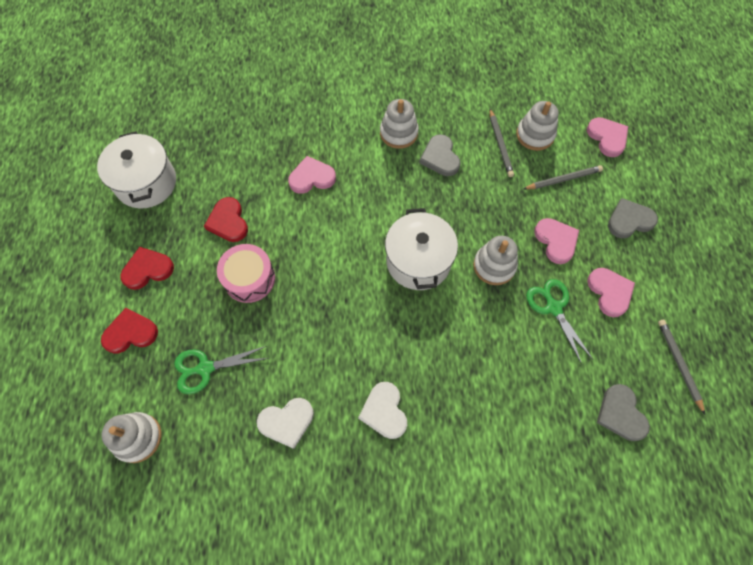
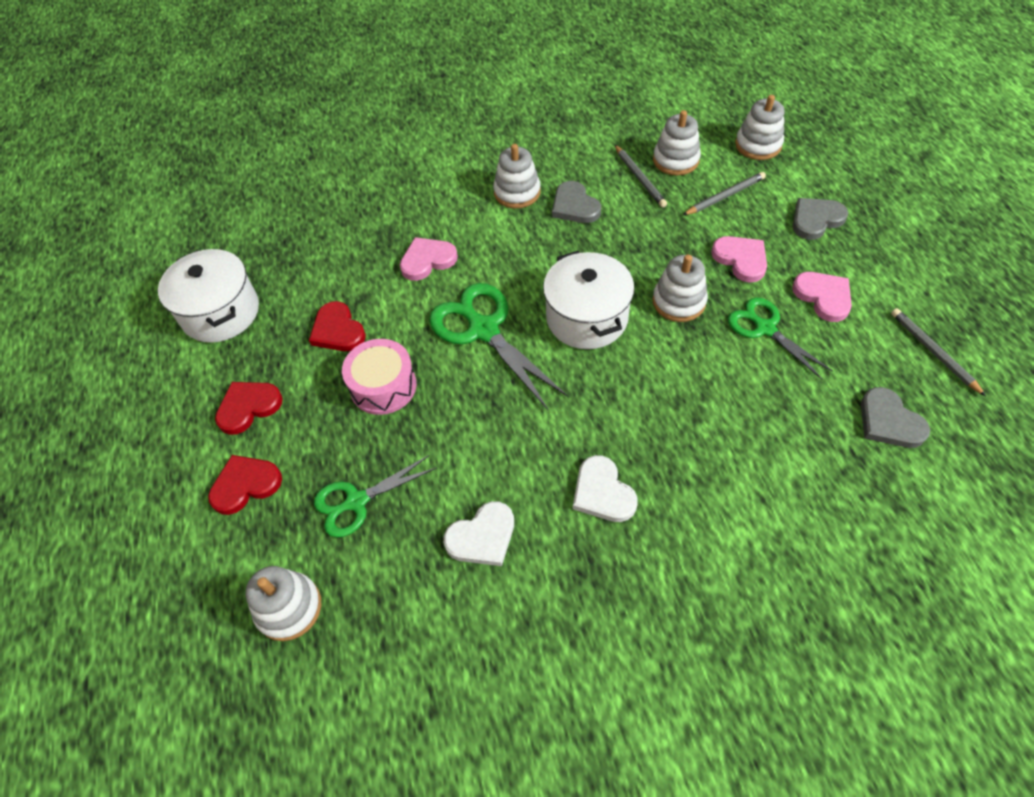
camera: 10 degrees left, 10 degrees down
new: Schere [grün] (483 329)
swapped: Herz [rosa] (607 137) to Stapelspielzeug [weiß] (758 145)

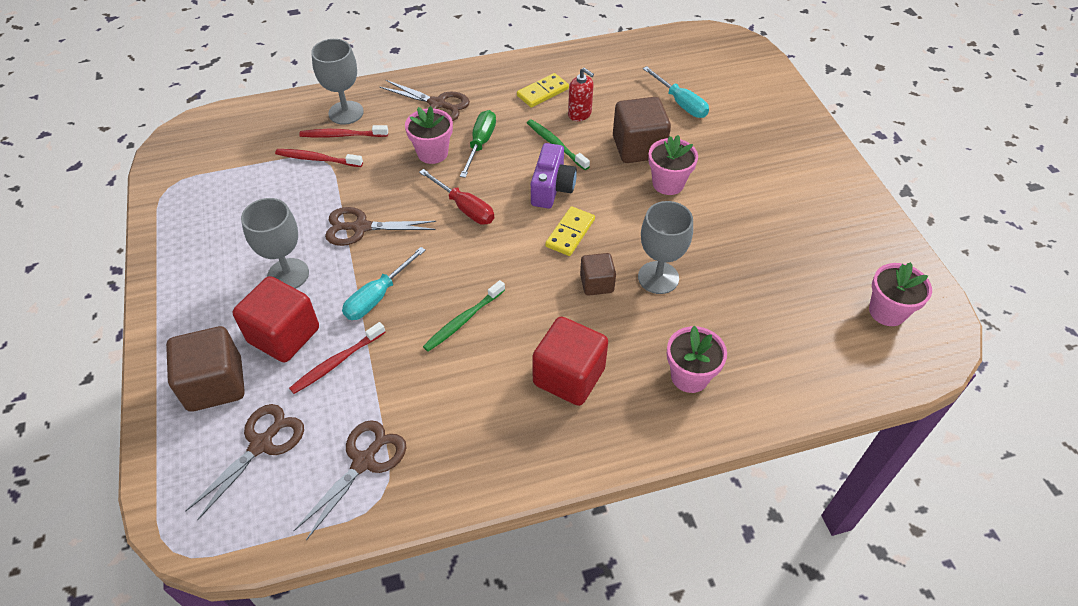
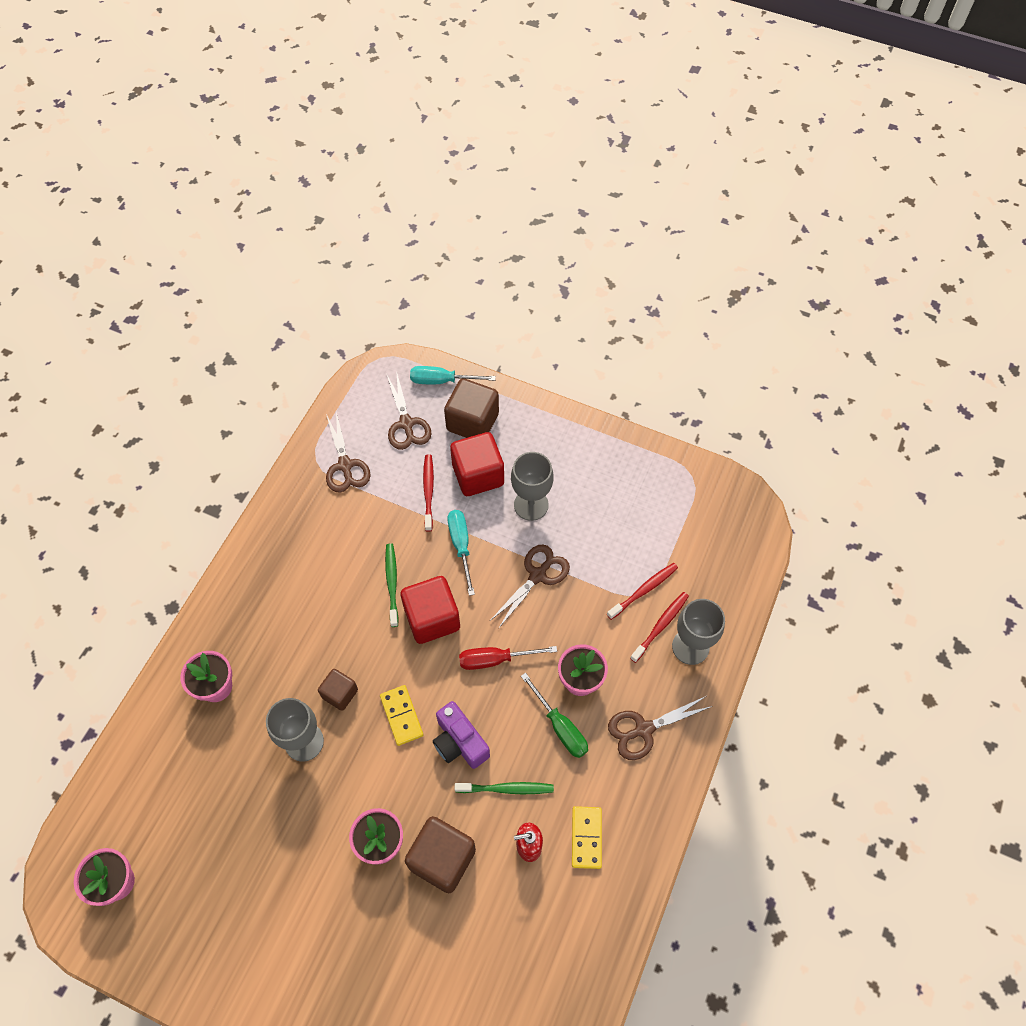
camera: 130 degrees right, 10 degrees up
shifted: Schraubenzieher [türkis] (680 103) to (442 381); Kubus [rot] (569 376) to (432 618)

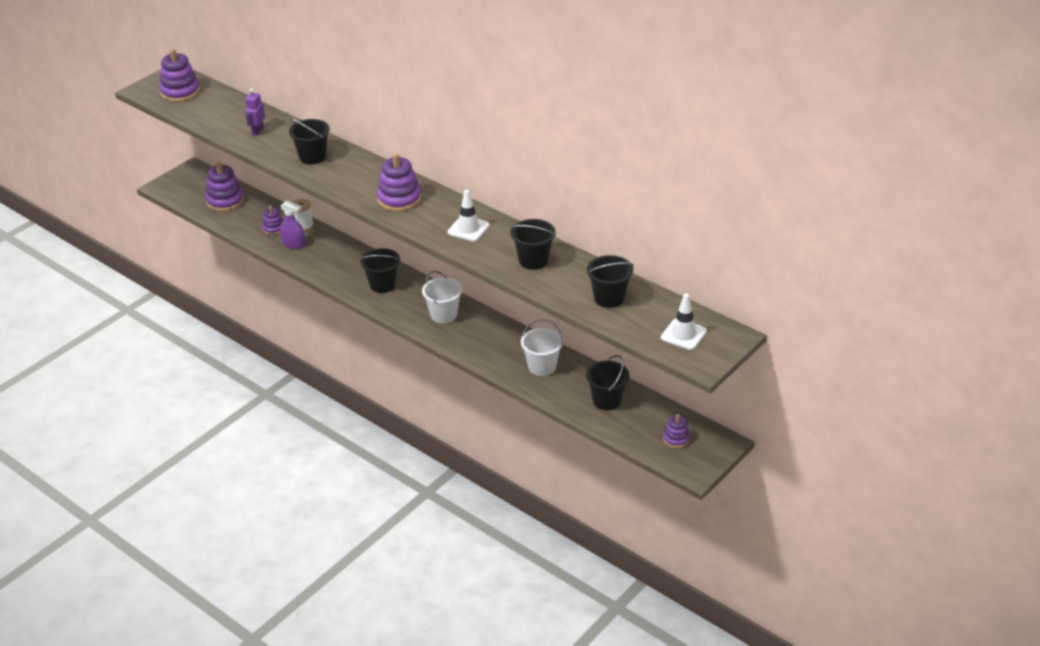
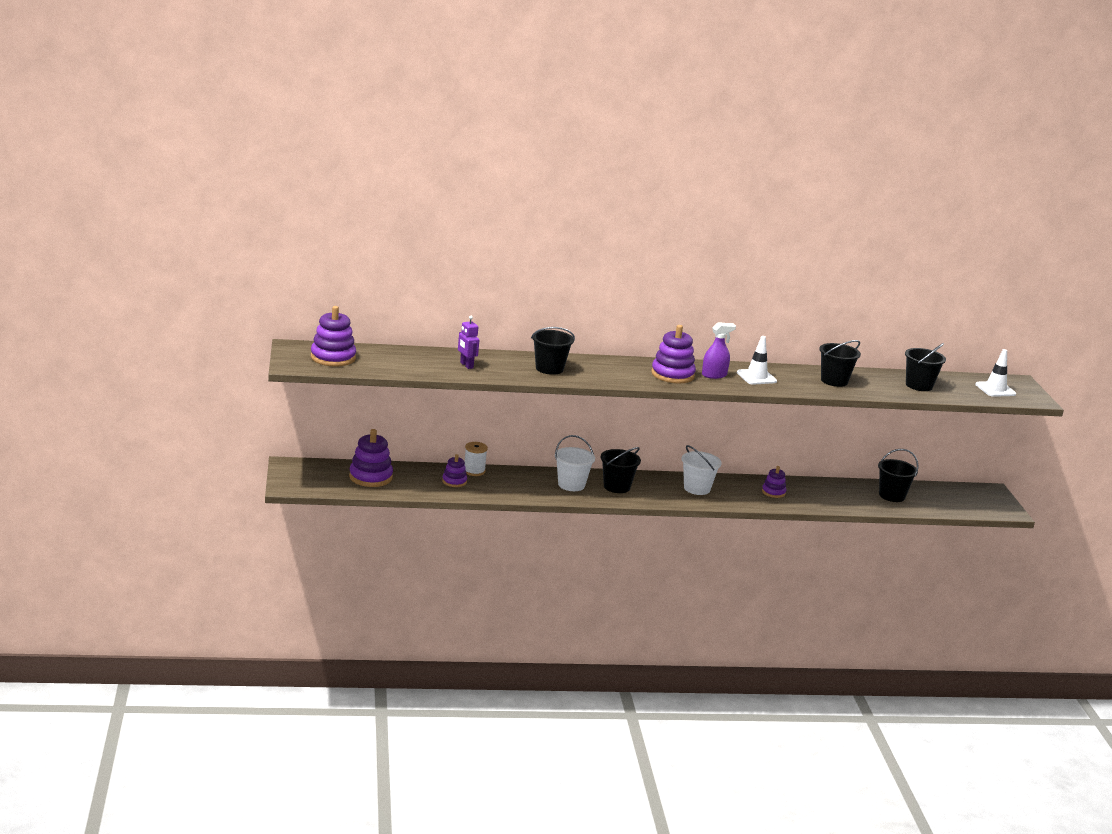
camera: 50 degrees left, 15 degrees down
shifted: Sprühflasche [lila] (294 244) to (714 375); Eimer [weiß] (542 366) to (571 485); Stapelspielzeug [lila] (676 439) to (773 492)

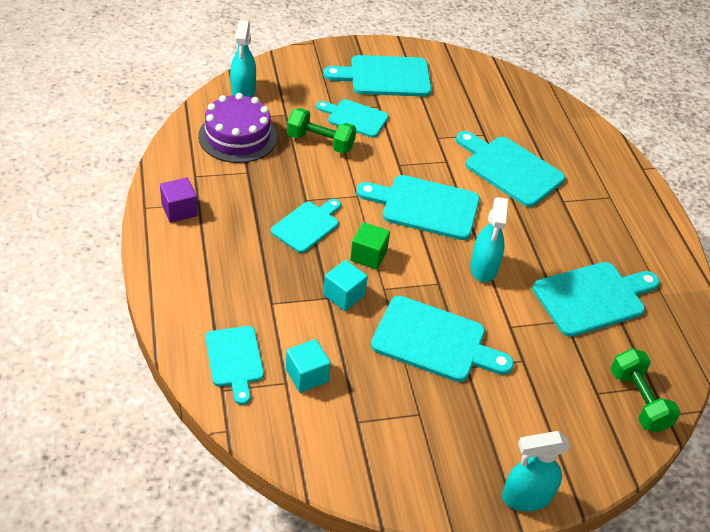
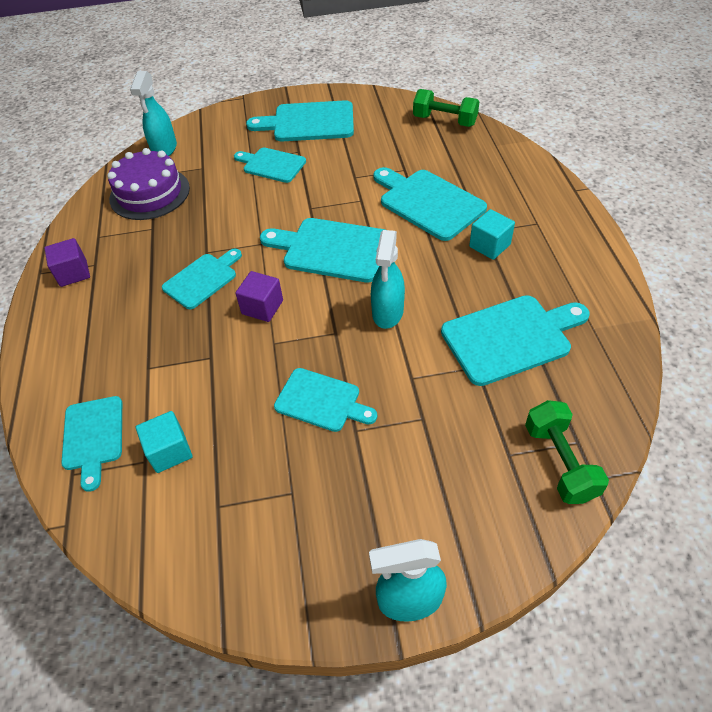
camera: 10 degrees right, 5 degrees up
shifted: Hantel [grün] (320 142) to (444 121); Kubus [türkis] (344 295) to (489 246)
repainted: Kubus [grün] (368 256) to Kubus [lila] (262 307)
scaled: Schneidebrett [türkis] (434 341) = (321 401) x0.64

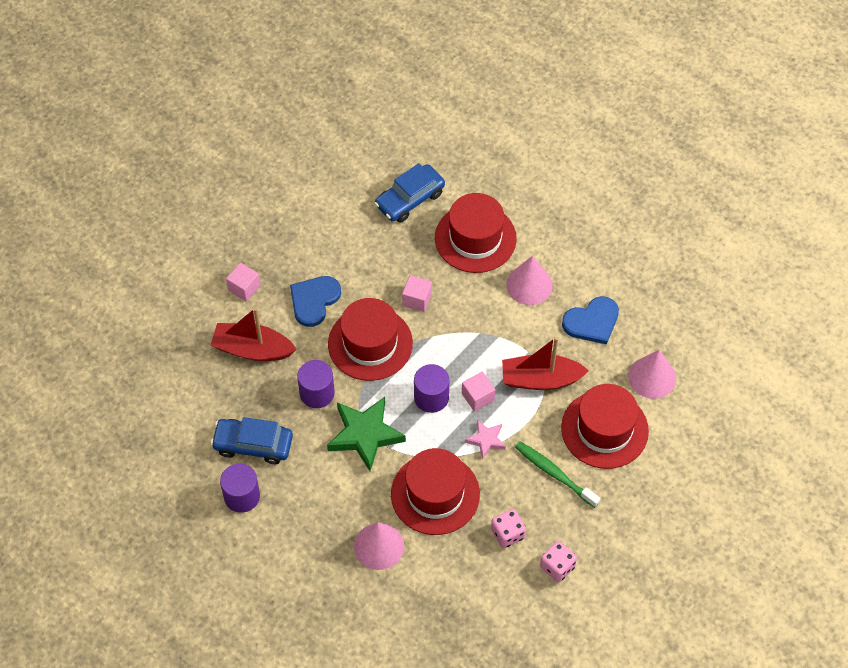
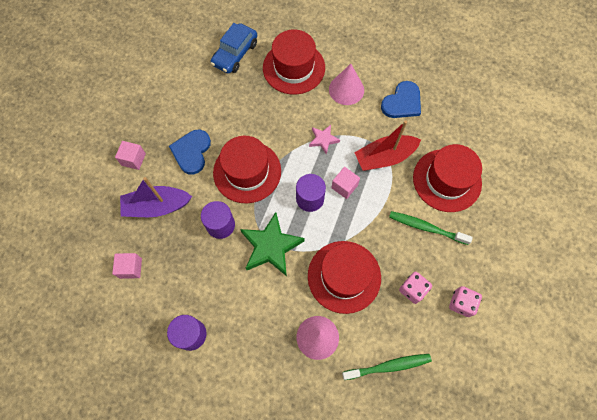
camera: 20 degrees left, 10 degrees up
gone: Kegel [rosa] (652 377); Auto [blau] (253 445)
new: Zahnbürste [grün] (388 366)
shifted: Kubus [rosa] (417 299) to (131 268); Stern [rosa] (486 440) to (323 140)
repainted: Boot [rot] (252 349) to Boot [lila] (157 206)

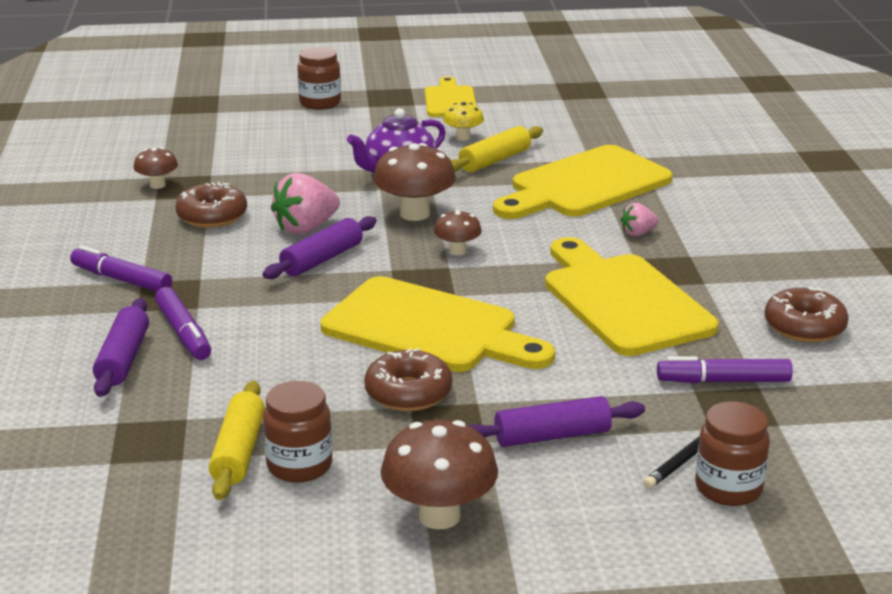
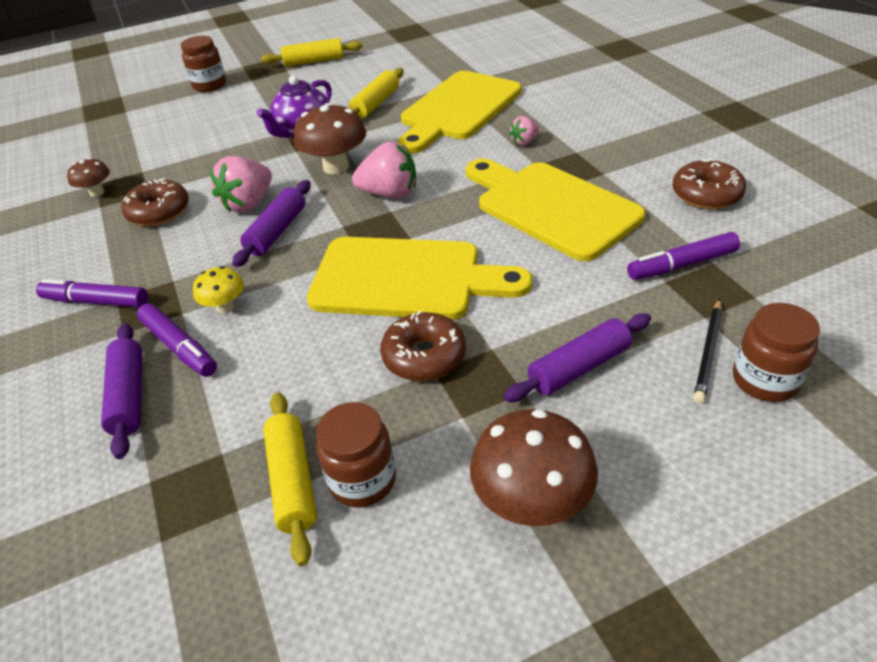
camera: 15 degrees left, 15 degrees up
shifted: Pilz [gelb] (463 137) to (225 307)
swapped: Schneidebrett [gelb] (450 100) to Nudelholz [gelb] (314 61); Pilz [braun] (457 251) to Erdbeere [rosa] (389 194)

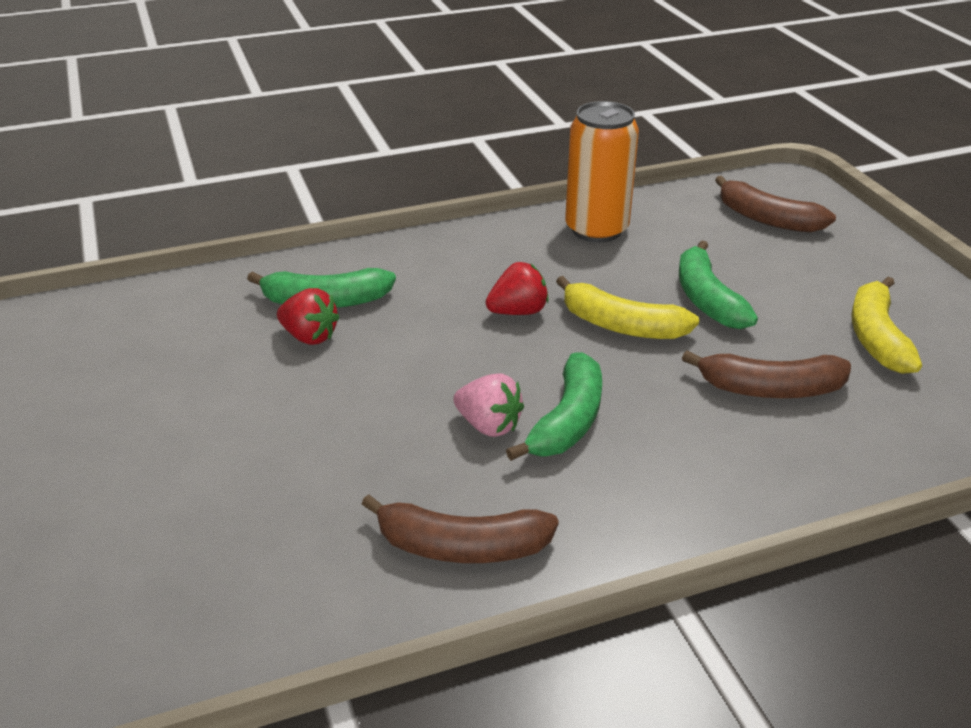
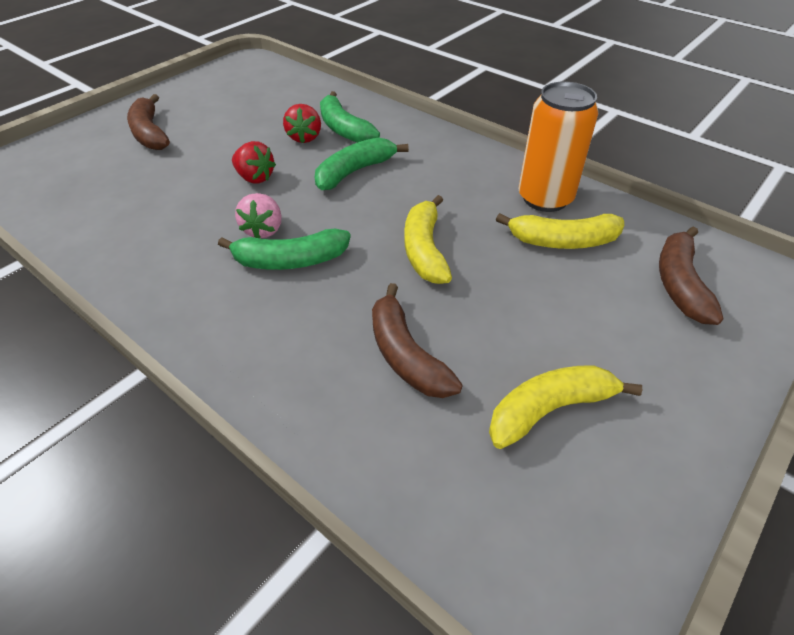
camera: 60 degrees right, 10 degrees up
new: Banane [gelb] (563 241)
shifted: Banane [grün] (707 299) to (354 172); Erdbeere [rot] (518 311) to (255 178); Banane [braun] (462 547) to (150 133)

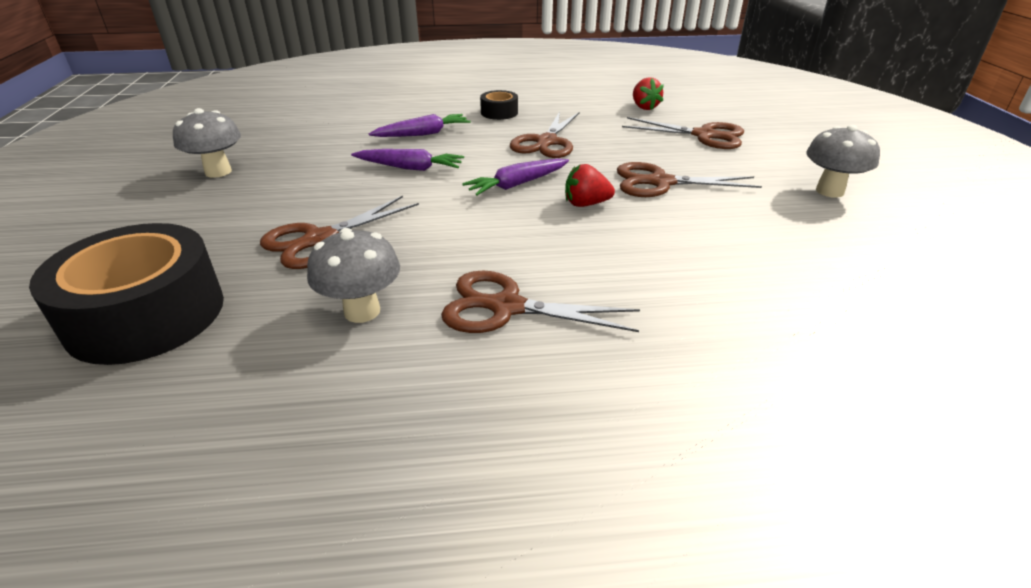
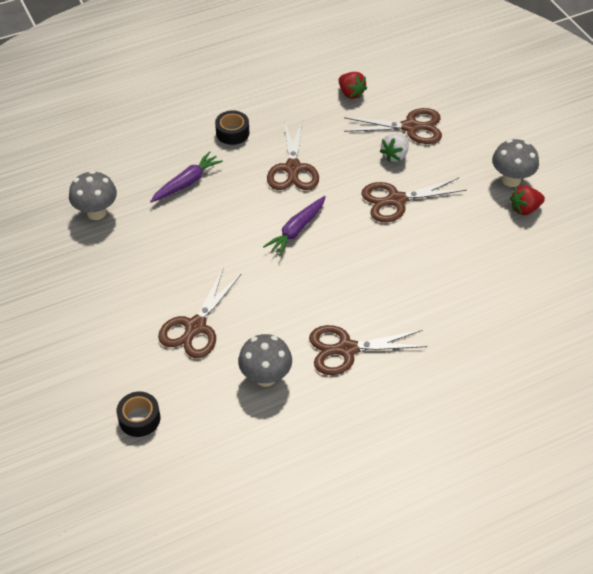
camera: 20 degrees left, 15 degrees up
gone: Karotte [lila] (410 168)
new: Erdbeere [weiß] (395 155)
shifted: Pilz [grau] (218 172) to (96 213); Erdbeere [rot] (586 204) to (524 209)
scaled: Klebeband [schwarz] (146 315) = (139 418) x0.46

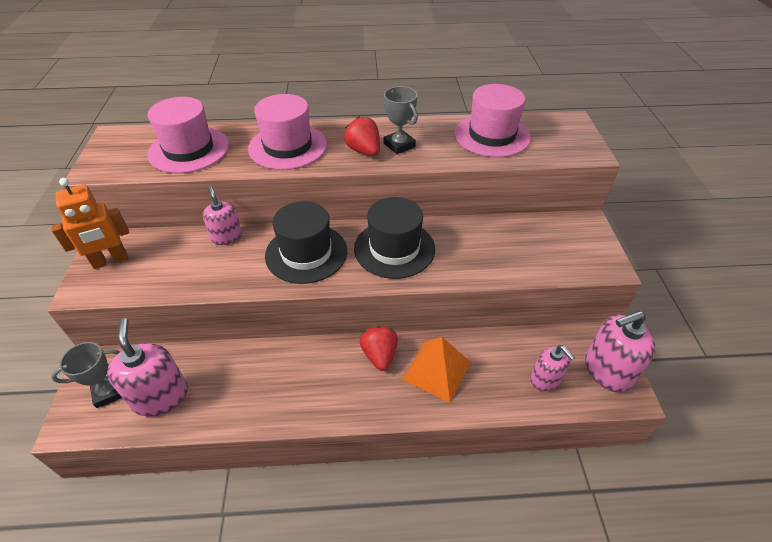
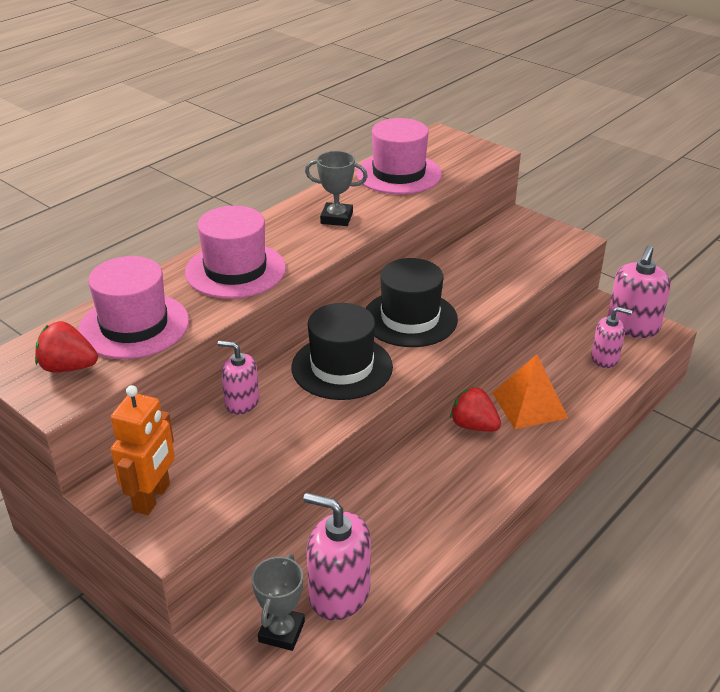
camera: 45 degrees left, 10 degrees down
shifted: Erdbeere [rot] (364 151) to (68 367)

